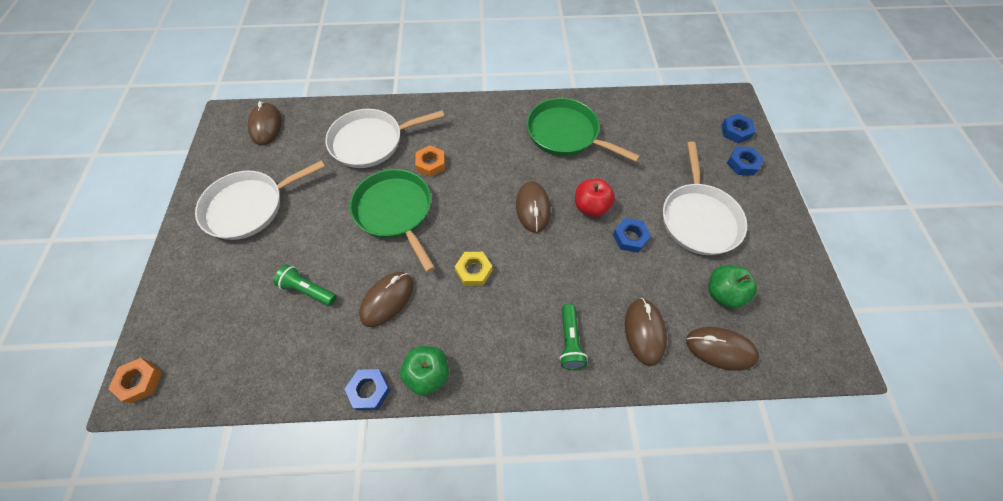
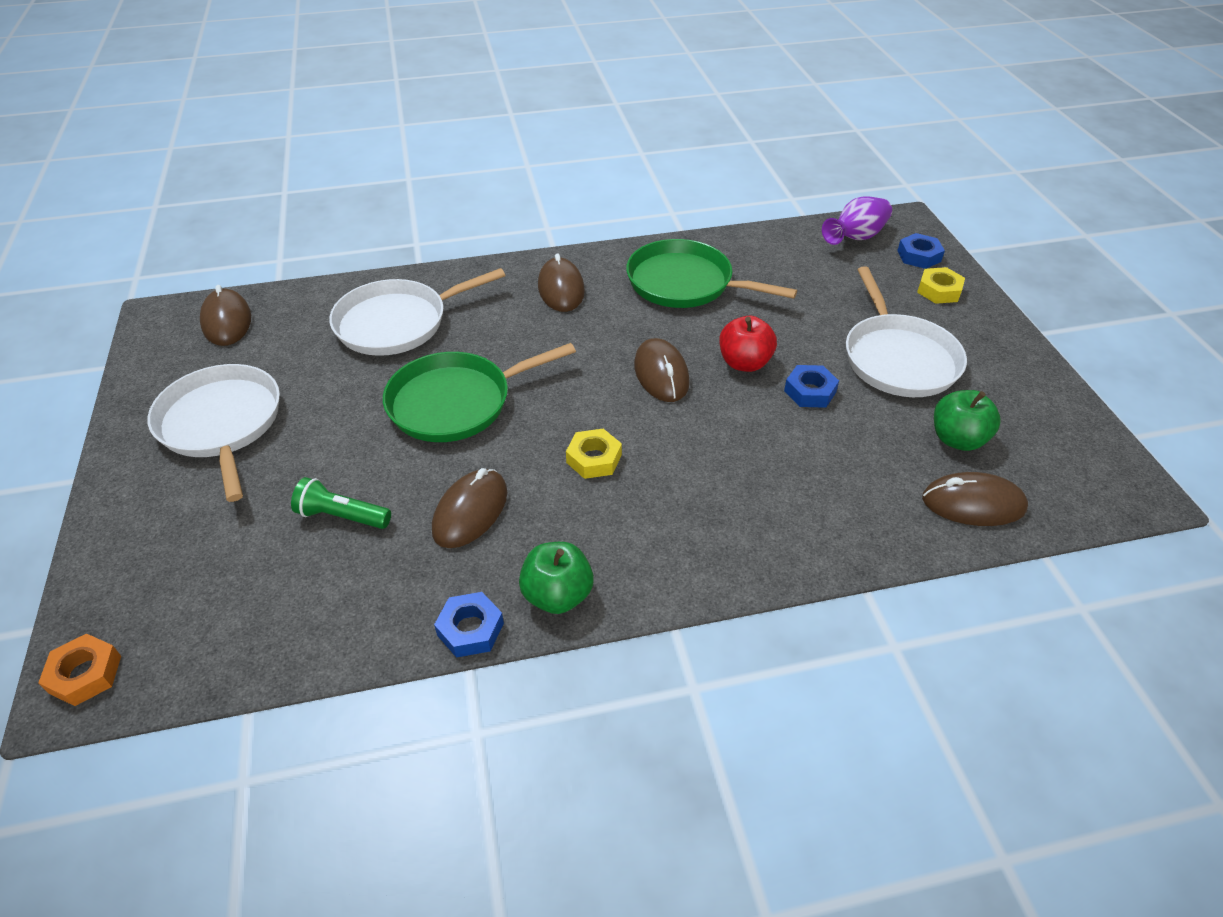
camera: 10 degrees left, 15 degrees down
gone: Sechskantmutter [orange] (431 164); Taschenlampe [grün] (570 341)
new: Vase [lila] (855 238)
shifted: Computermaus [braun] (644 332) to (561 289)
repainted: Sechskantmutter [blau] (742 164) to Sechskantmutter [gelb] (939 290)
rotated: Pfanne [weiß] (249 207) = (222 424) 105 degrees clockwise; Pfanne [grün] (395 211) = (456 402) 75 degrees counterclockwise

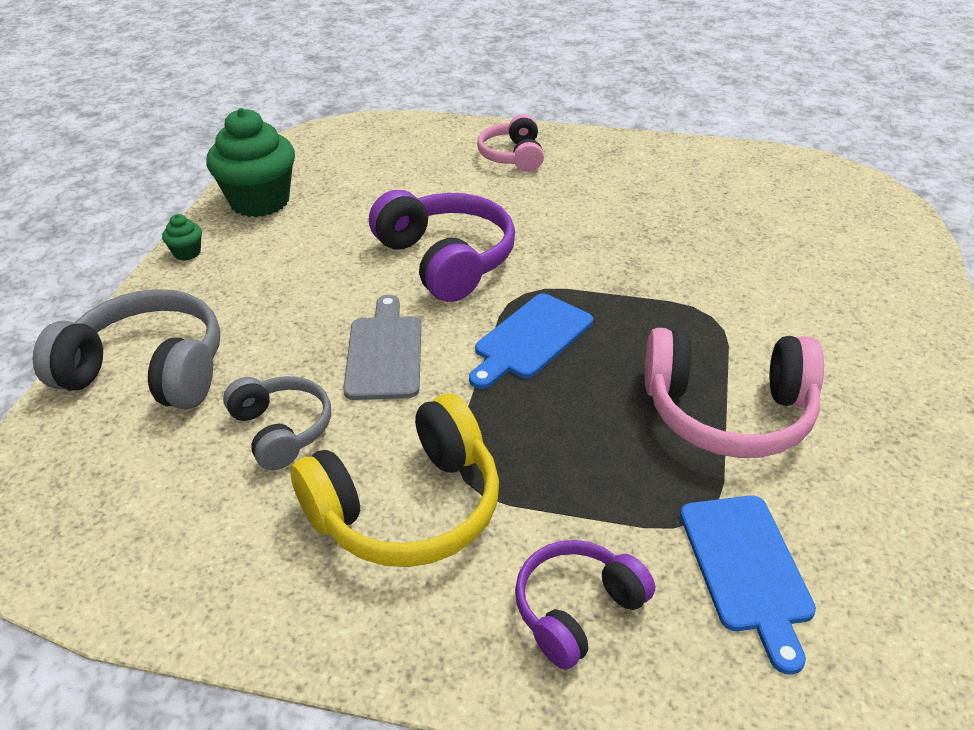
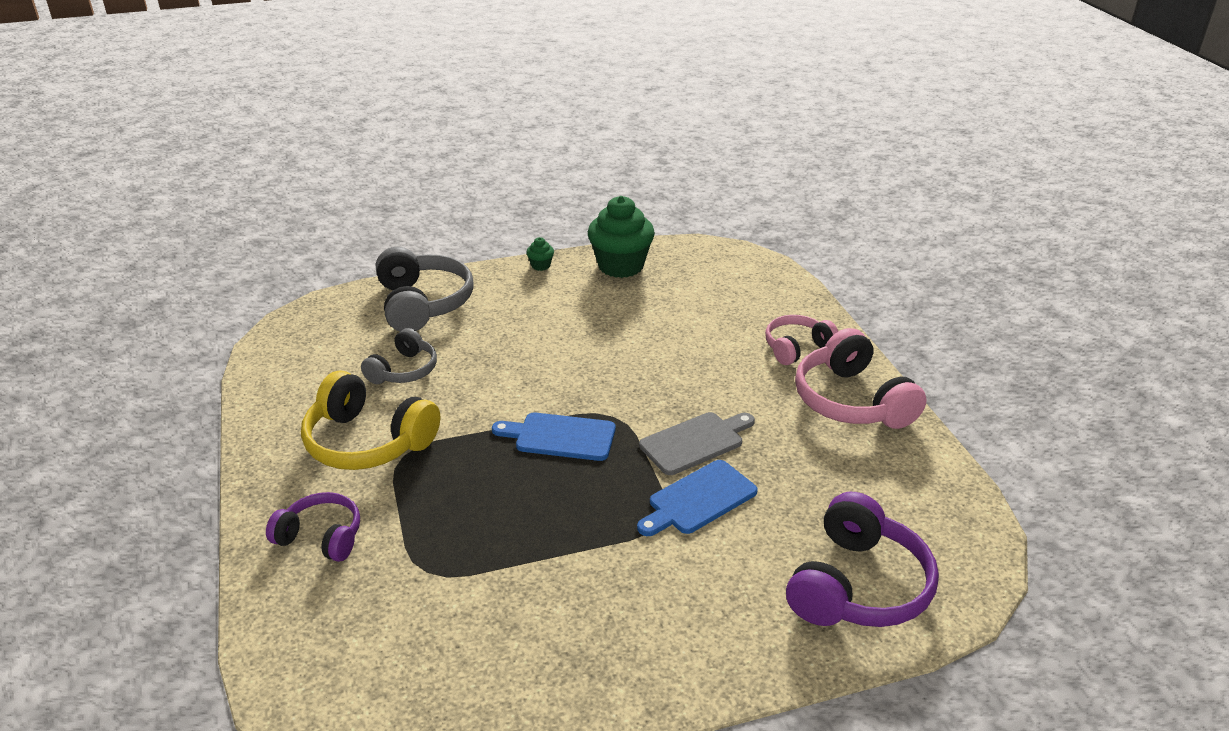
camera: 60 degrees right, 5 degrees down
shifted: Kopfhörer [lila] (446 260) to (857 585); Schneidebrett [grau] (384 353) to (695 442); Kopfhörer [rosa] (727 412) to (852 401); Schneidebrett [blau] (747 569) to (698 499)

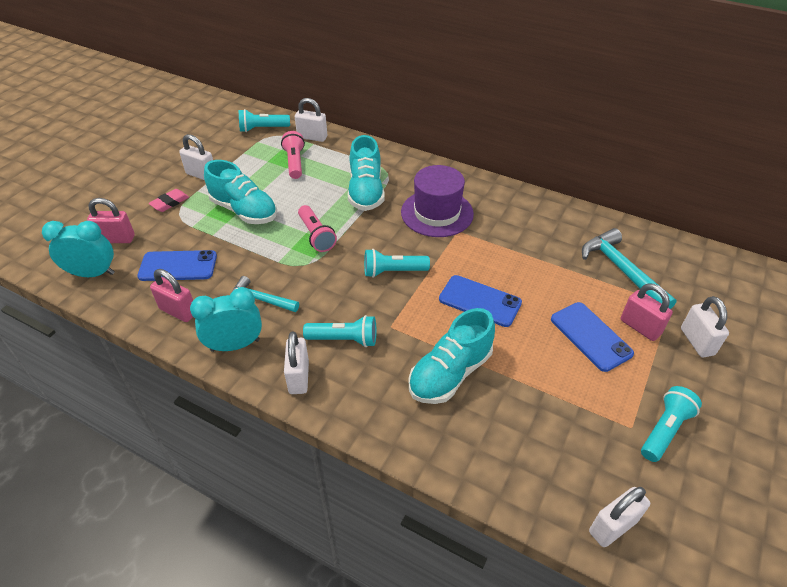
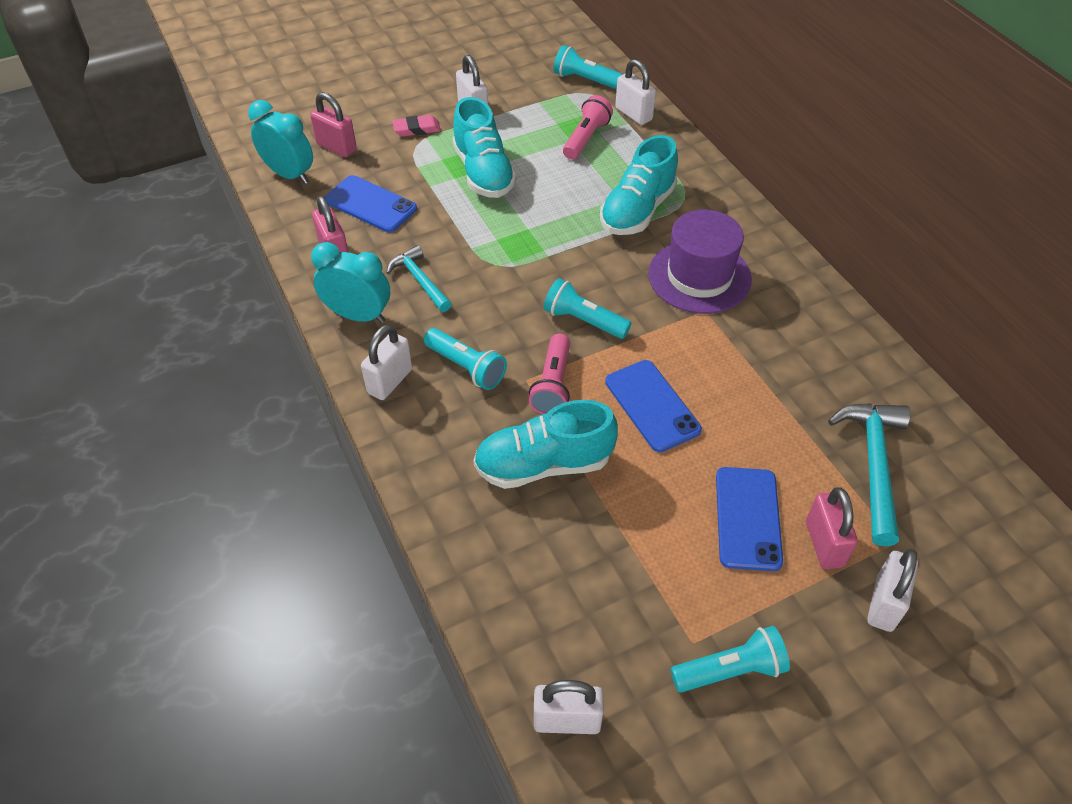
camera: 35 degrees right, 5 degrees up
shifted: Taschenlampe [rosa] (316 236) to (553 385)

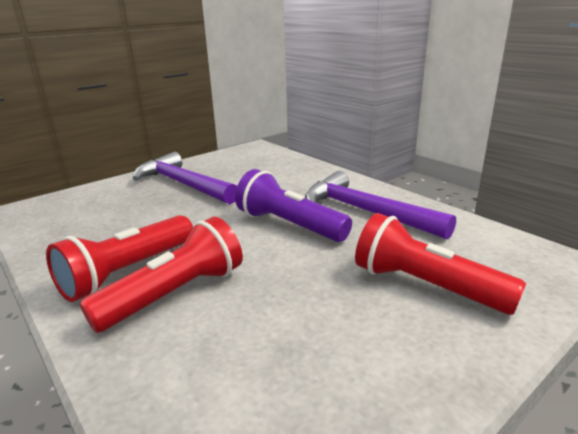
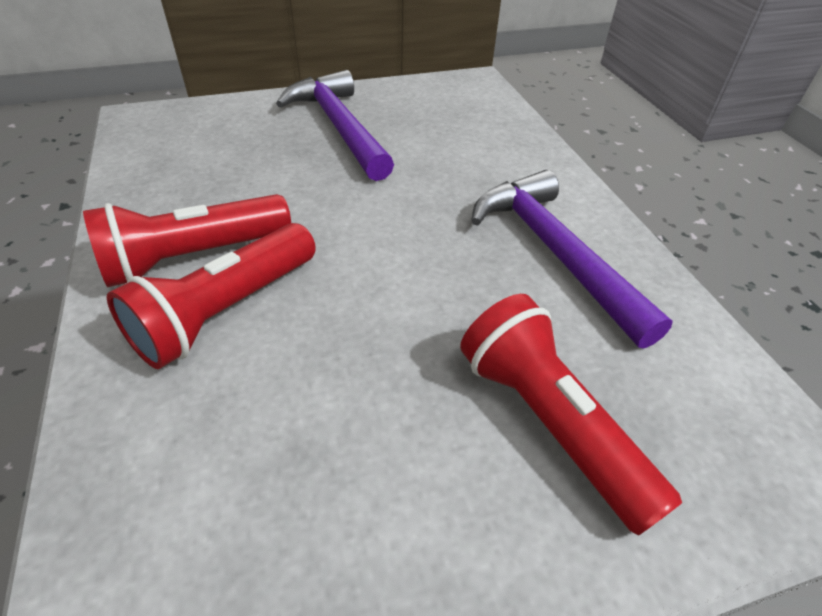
camera: 20 degrees right, 20 degrees up
gone: Taschenlampe [lila] (289 225)
rotated: Taschenlampe [rot] (175 294) = (226 312) 150 degrees clockwise

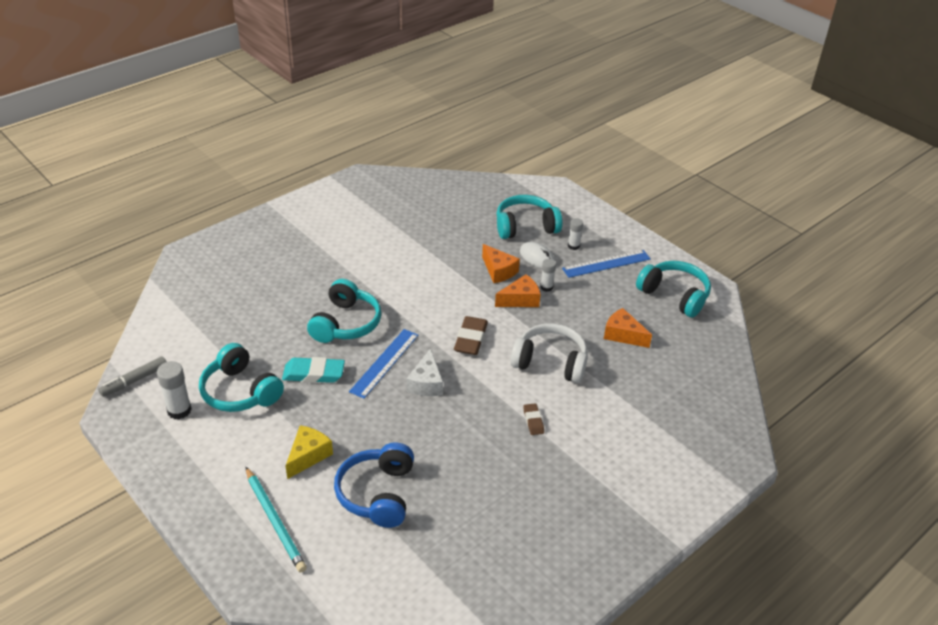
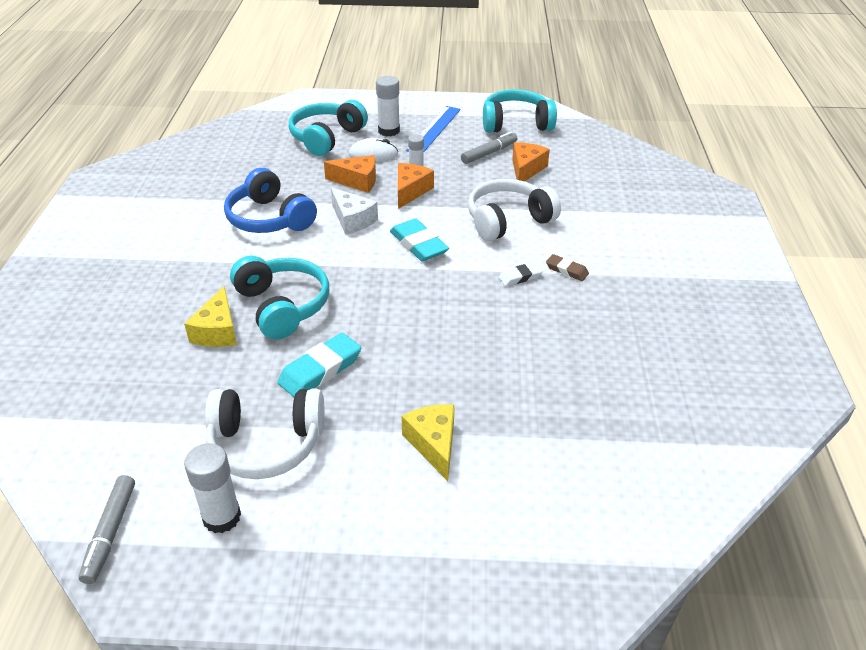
camera: 45 degrees left, 0 degrees up
gone: Lineal [blau] (384 363); Bleistift [türkis] (275 521)
new: Filzstift [grau] (488 153); Radiergummi [weiß] (520 277); Käse [gelb] (218 331)
shifted: Käse [weiß] (426 383) to (352 220); Kopfhörer [blau] (378 494) to (269 218)
repainted: Radiergummi [braun] (470 339) to Radiergummi [türkis] (418 244); Kopfhörer [türkis] (240 391) to Kopfhörer [weiß] (266 443)
rotated: Käse [orange] (623 335) = (526 169) 120 degrees clockwise
scaled: Klebestift [weiß] (573 246) = (389 131) x1.57

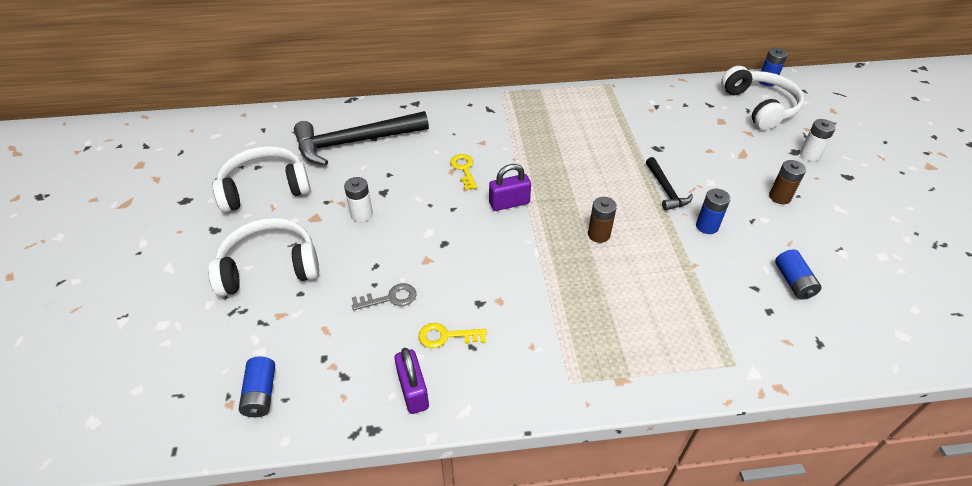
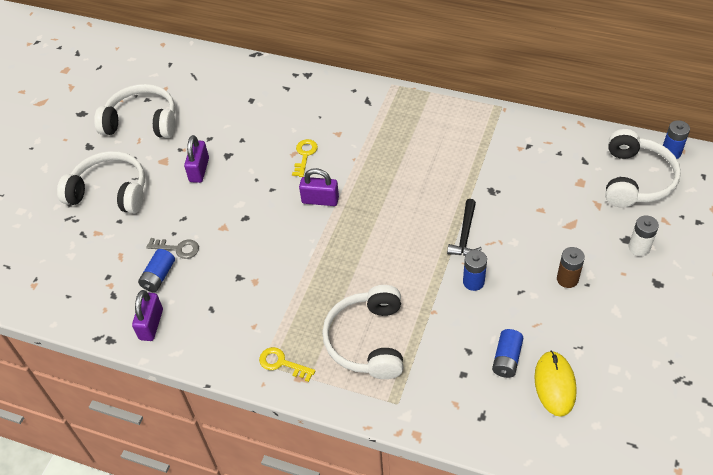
camera: 30 degrees right, 5 degrees up
gone: Hammer [schwarz] (355 142); Batterie [braun] (598 234)
new: Kopfhörer [weiß] (367 340); Computermaus [gelb] (555 384)
shifted: Schlüssel [gelb] (446 336) to (282 363); Batterie [blau] (261 394) to (158 276)
swapped: Batterie [weiß] (362 214) to Vorhängeschloss [lila] (199 170)

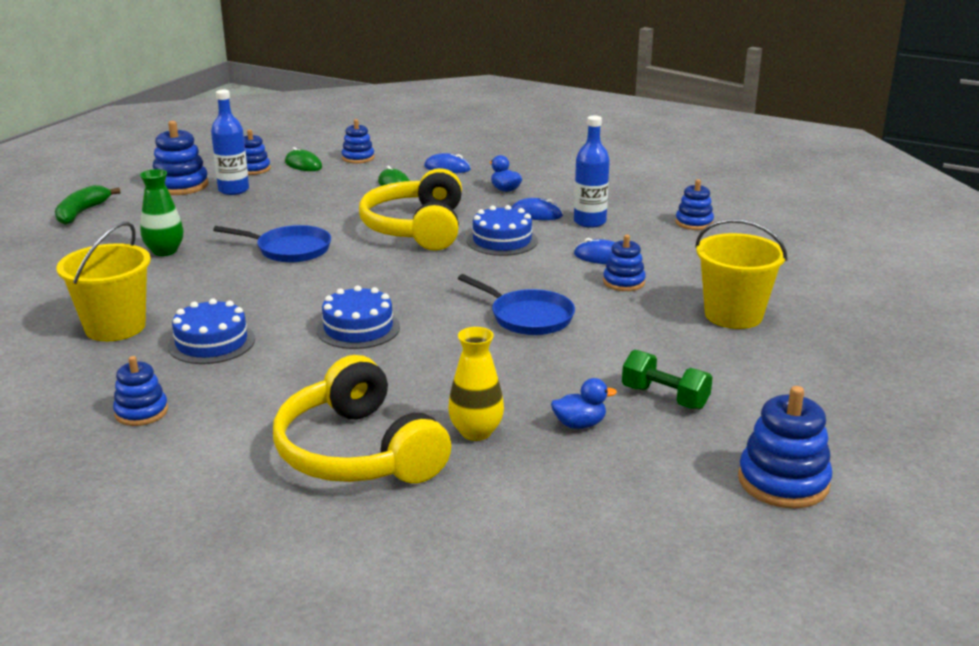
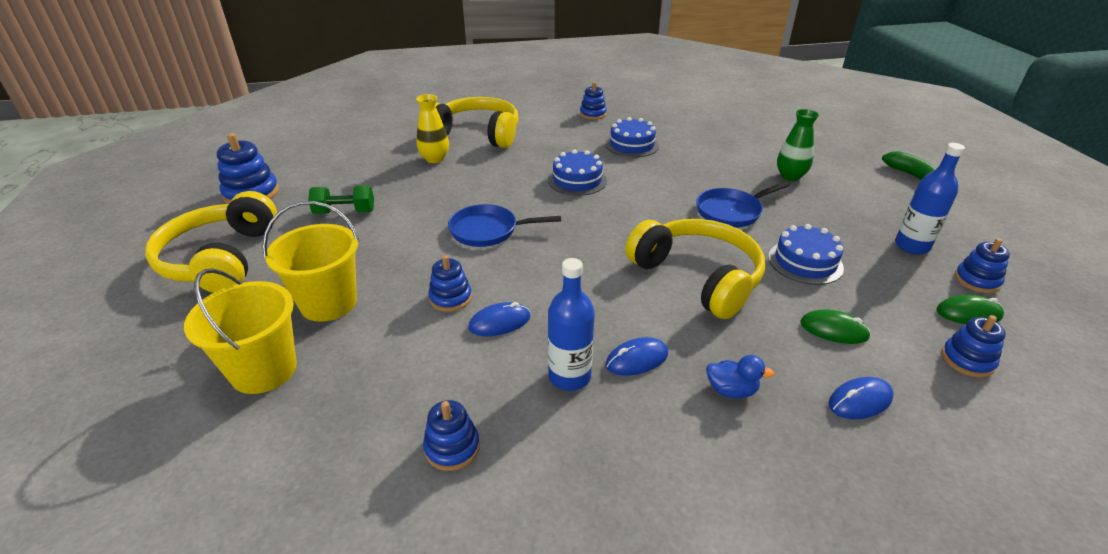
camera: 140 degrees right, 10 degrees up
gone: Stapelspielzeug [blau] (181 185); Ente [blau] (579 424)
new: Kopfhörer [gelb] (221 259)
shifted: Kuchen [blau] (502 241) to (805 262); Eimer [gelb] (115 327) to (264 370)

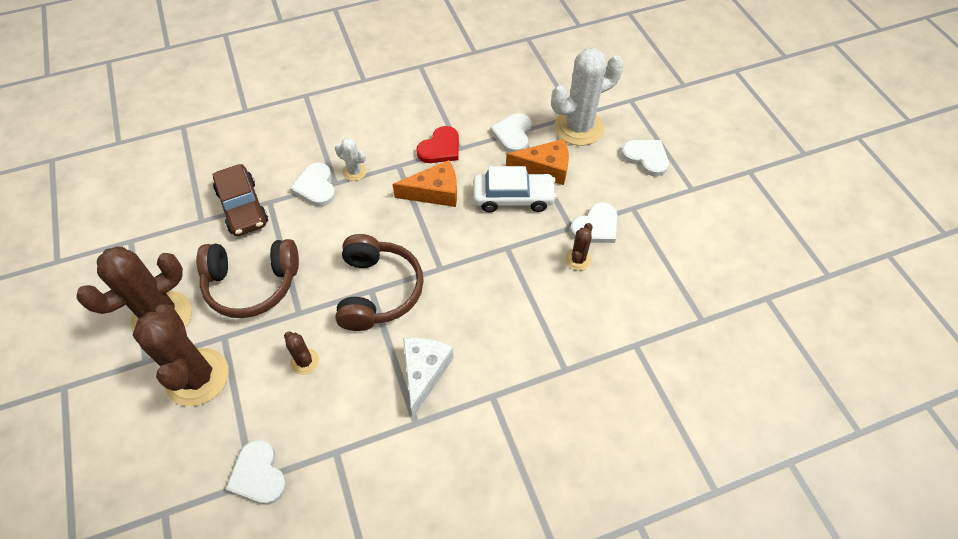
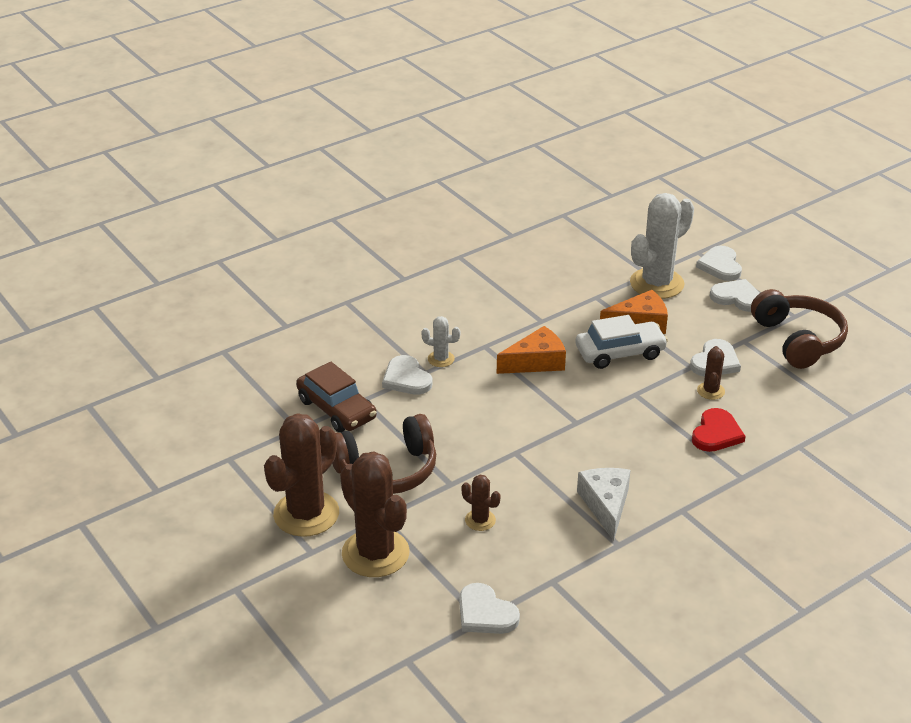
camera: 15 degrees left, 20 degrees down
shifted: Herz [weiß] (513 134) to (720 266); Herz [rot] (440 148) to (716 433); Kopfhörer [braun] (378 291) to (798 340)

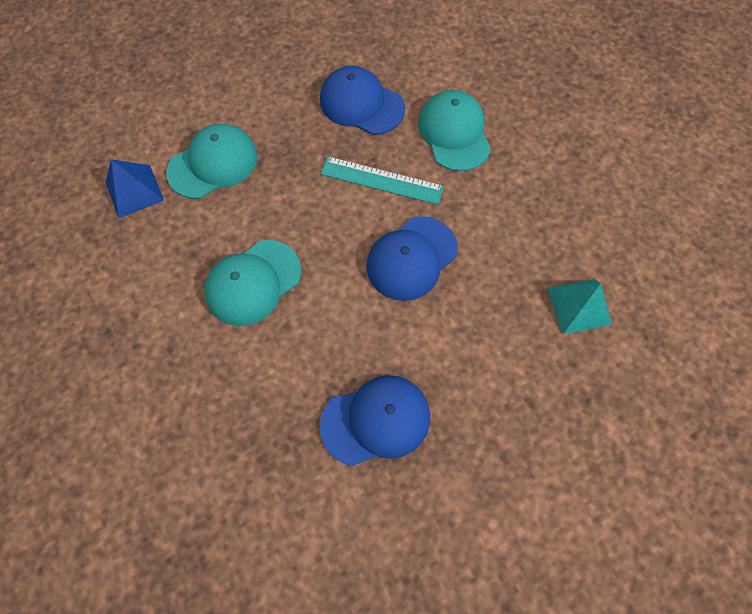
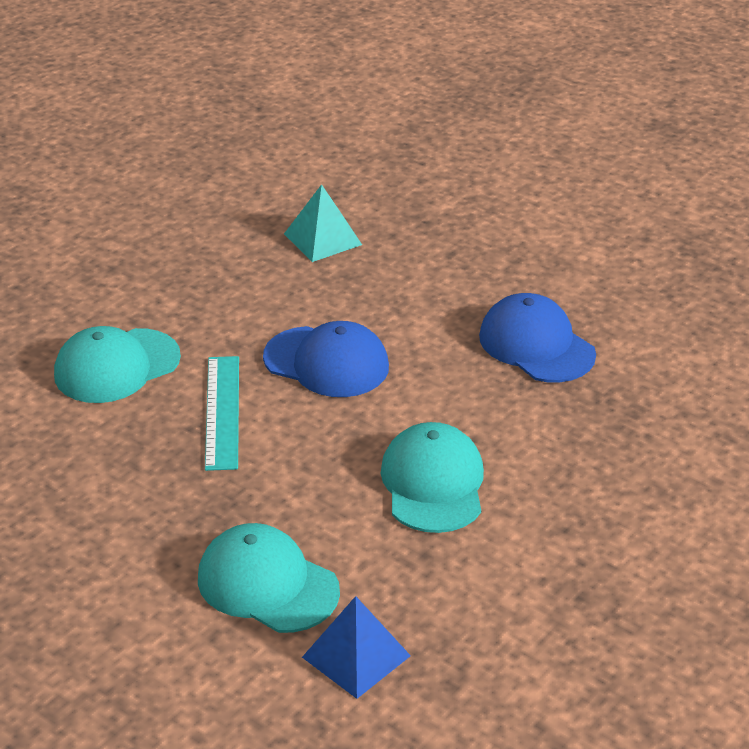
camera: 110 degrees left, 30 degrees down
gone: Kappe [blau] (361 104)
rotated: Kappe [türkis] (253 282) = (433 483) 120 degrees counterclockwise

